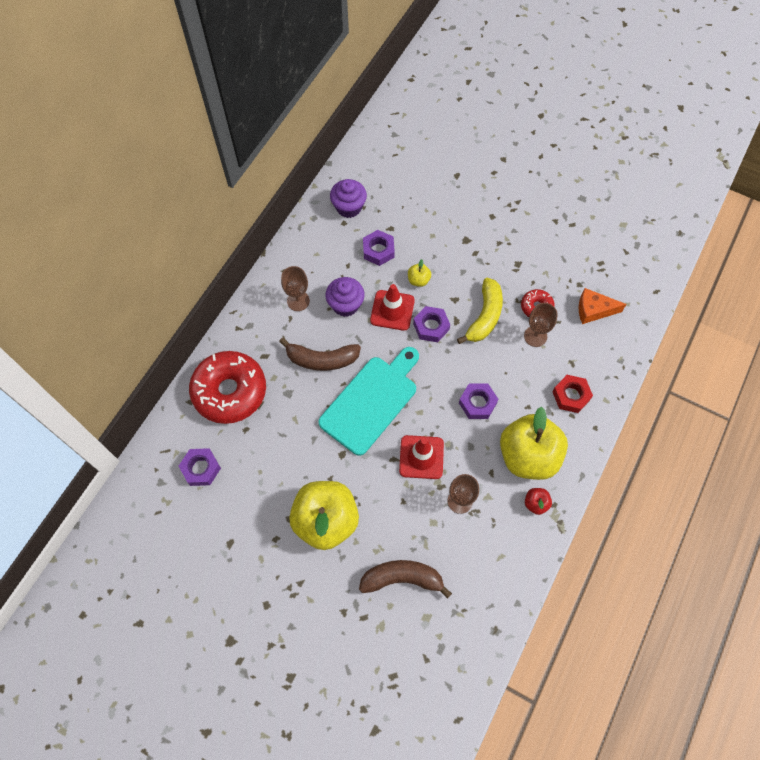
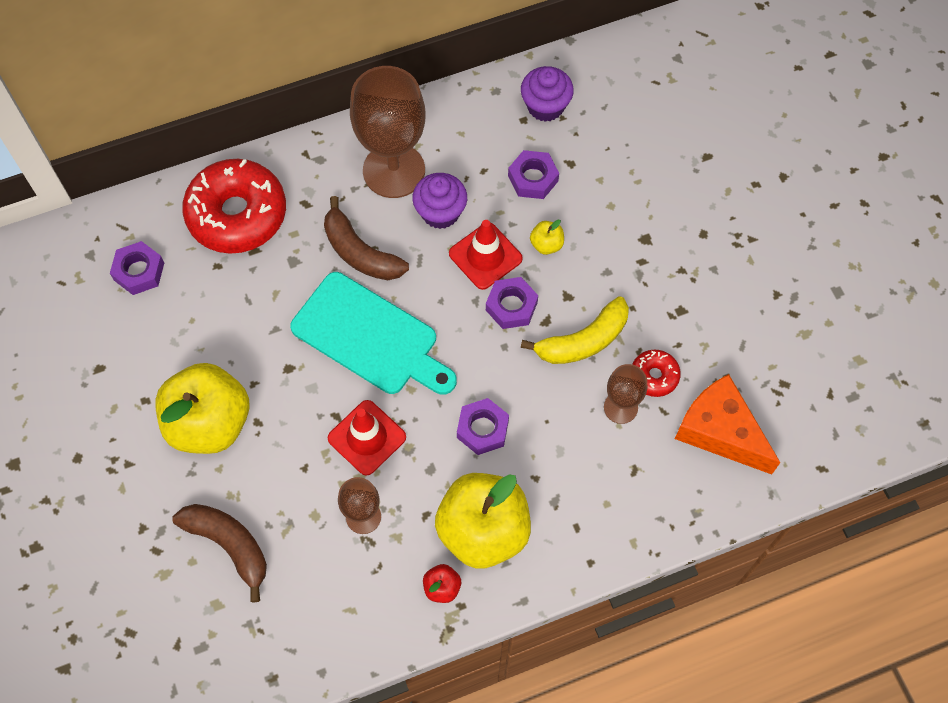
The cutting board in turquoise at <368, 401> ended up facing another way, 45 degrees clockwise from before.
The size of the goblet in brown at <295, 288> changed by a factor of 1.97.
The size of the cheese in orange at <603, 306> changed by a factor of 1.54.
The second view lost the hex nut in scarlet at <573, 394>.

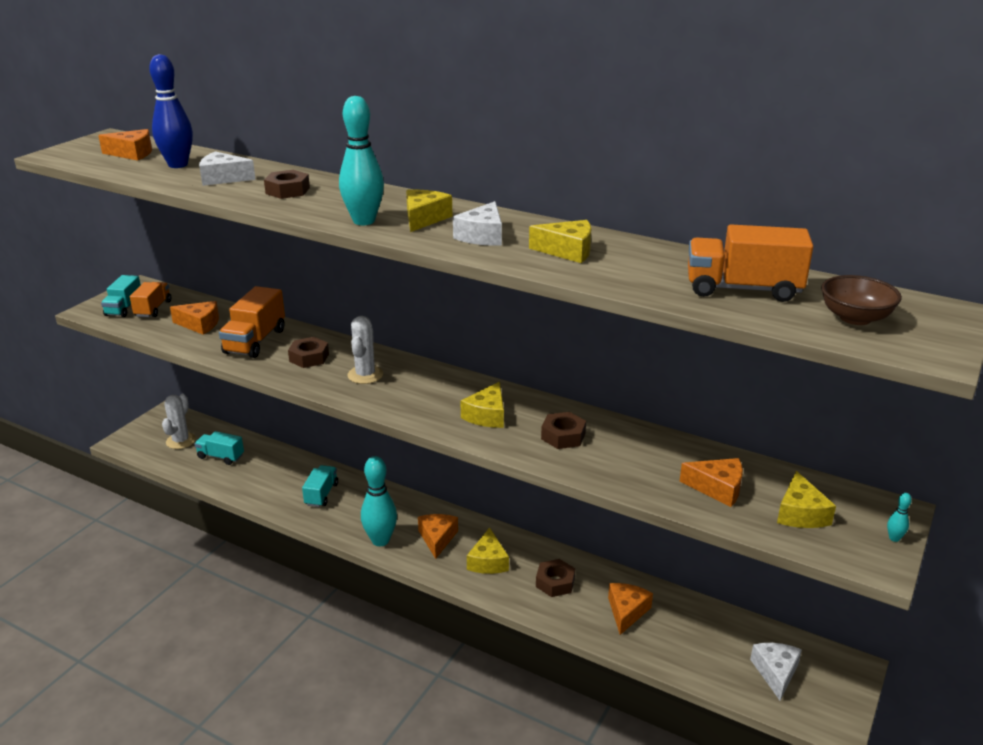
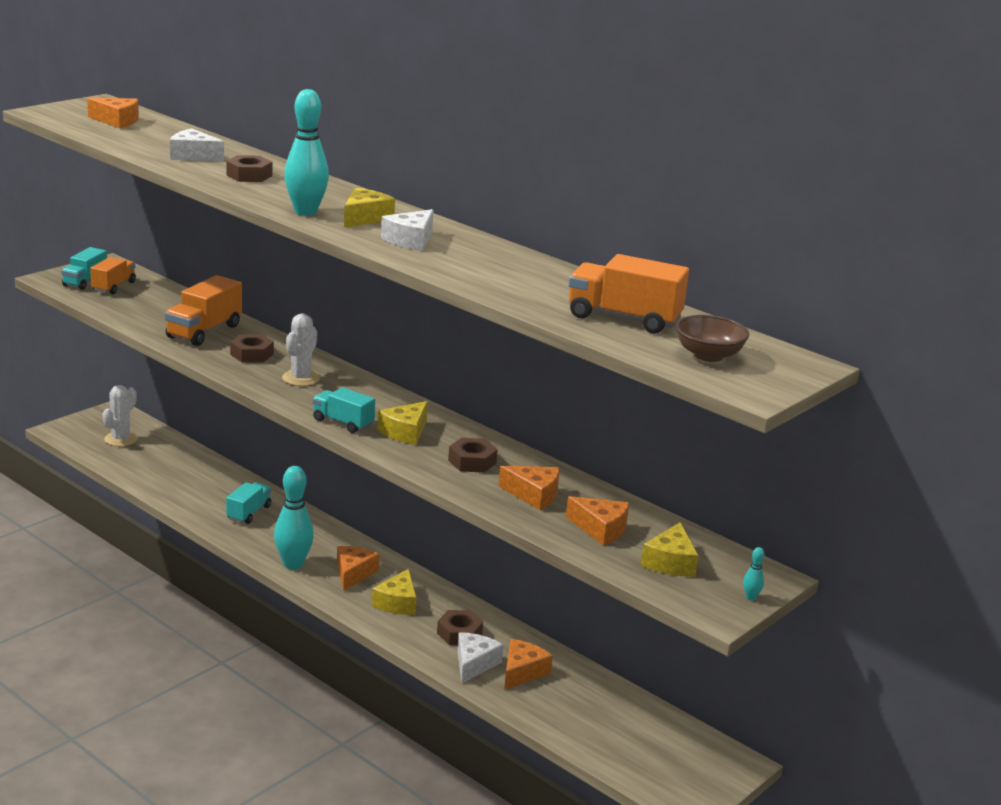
The lorry in turquoise ended up elsewhere, having gone from <219, 448> to <344, 410>.
The cheese in snow-white ended up elsewhere, having gone from <776, 672> to <480, 657>.
The cheese in orange ended up elsewhere, having gone from <194, 318> to <528, 488>.
The second view lost the tenpin in blue at <171, 111>.
The second view lost the cheese in golden at <560, 241>.

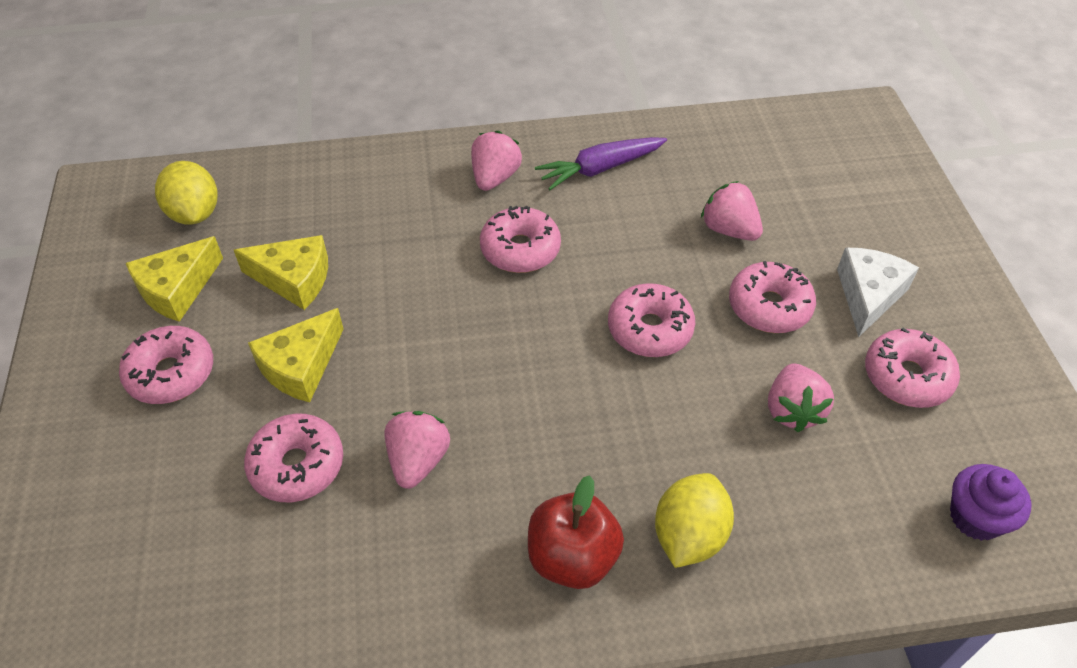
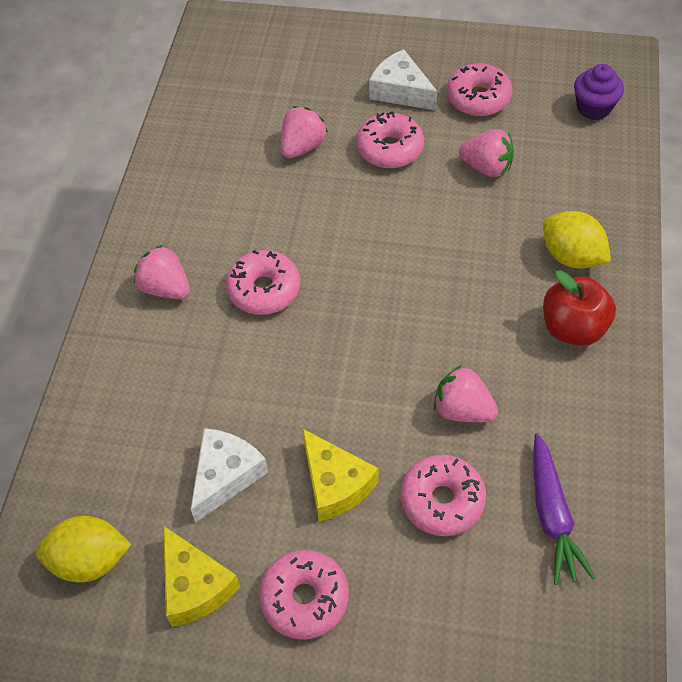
What was the cheese in golden at <281, 272> turned into the cheese in snow-white at <229, 475>.
The toy strawberry in rose-pink at <732, 211> ended up facing another way, 150 degrees clockwise from before.
The carrot in purple ended up elsewhere, having gone from <601, 163> to <564, 509>.
The second view lost the glazed donut in rose-pink at <651, 320>.

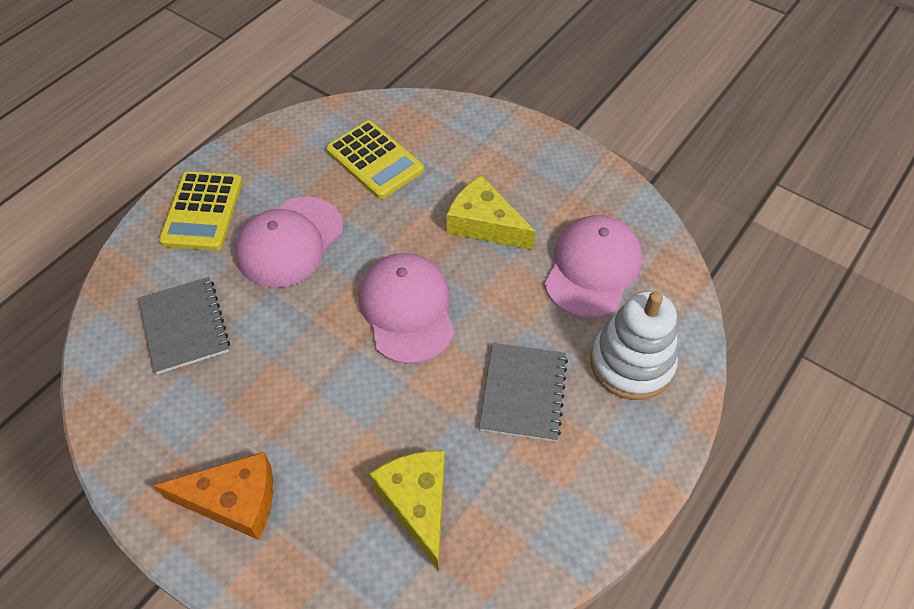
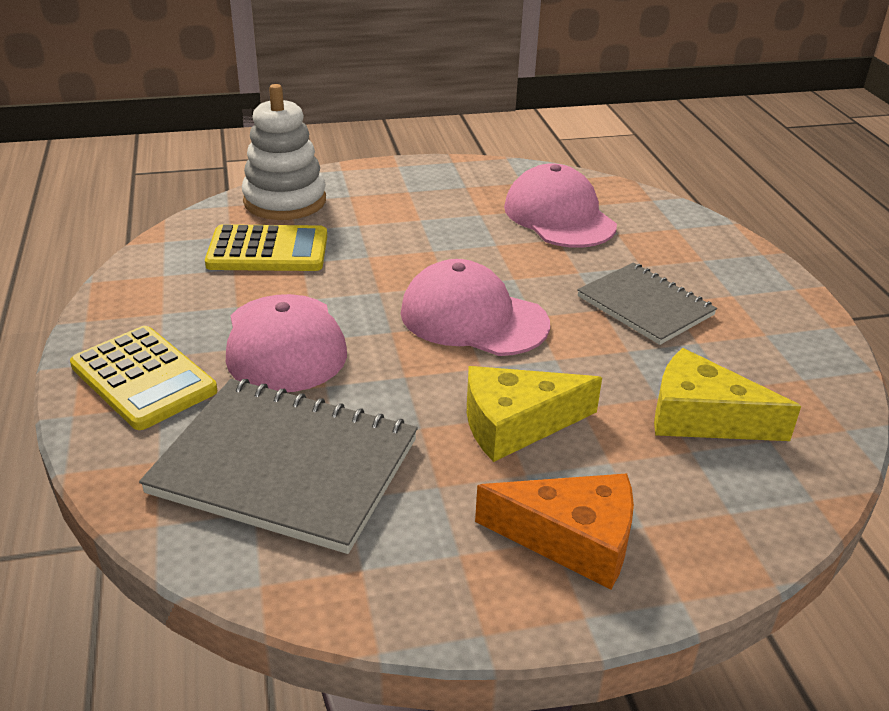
The size of the notepad in grey at <184, 325> changed by a factor of 1.59.
The ring stacker in snow-white ended up elsewhere, having gone from <634, 345> to <284, 152>.
The cheese in golden ended up elsewhere, having gone from <491, 212> to <534, 414>.
The cheese in orange at <213, 496> ended up facing another way, 60 degrees clockwise from before.

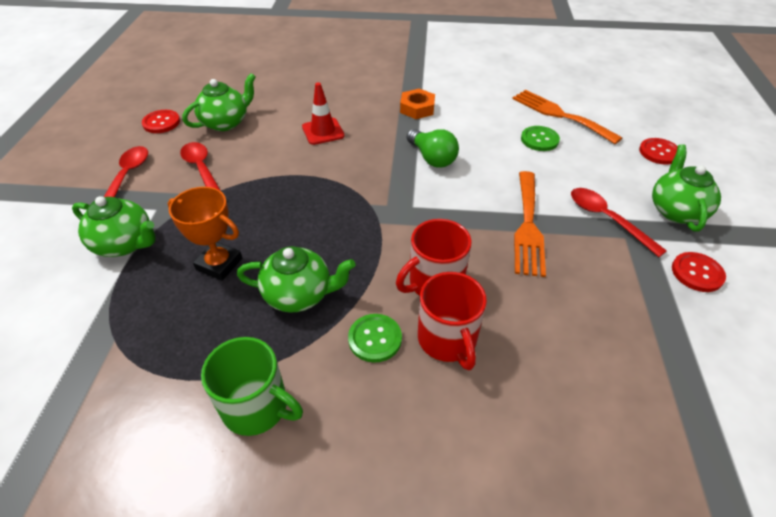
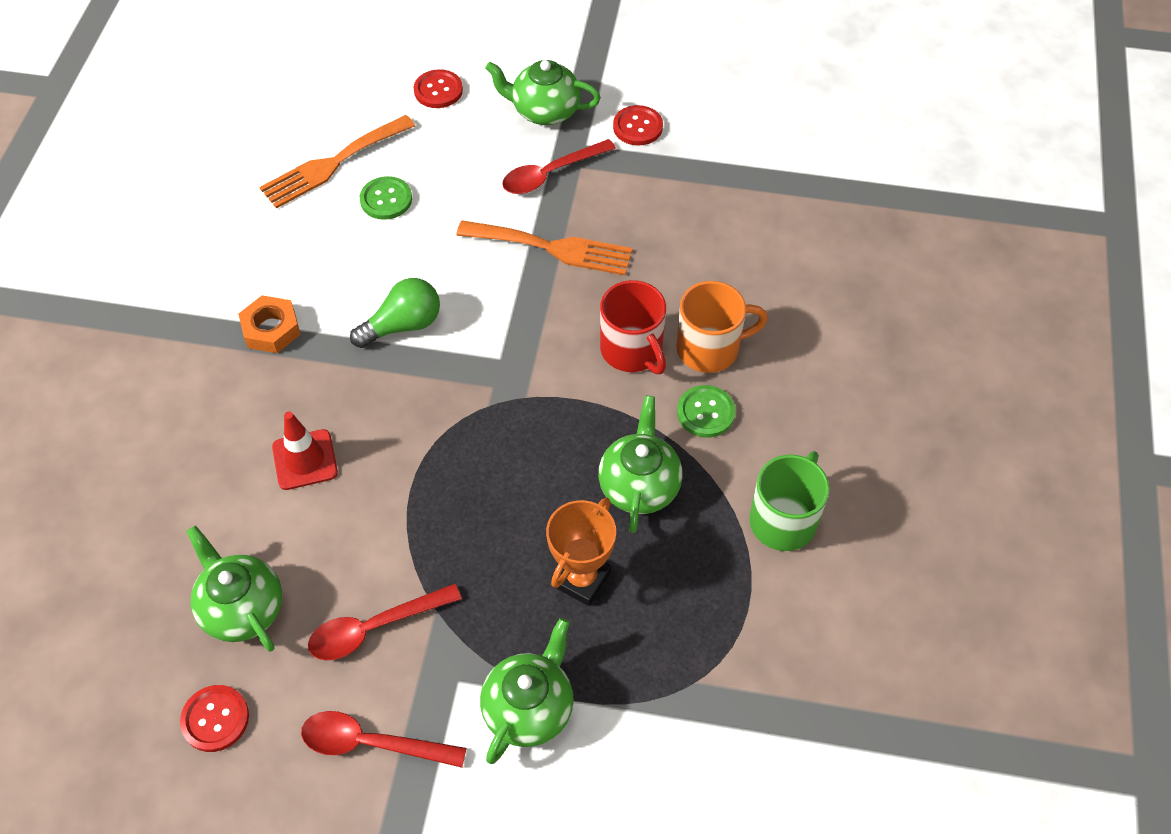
What was the coffee mug in scarlet at <452, 321> turned into the coffee mug in orange at <722, 327>.

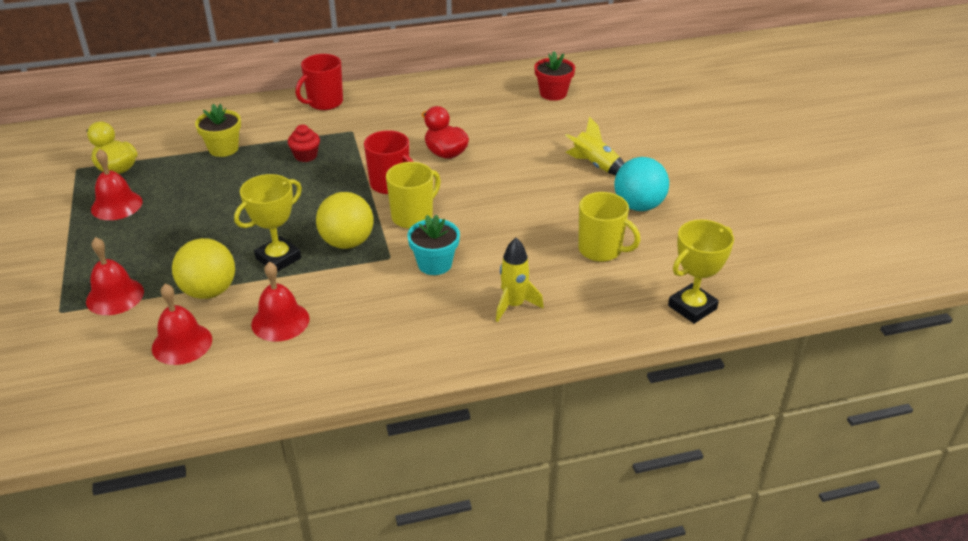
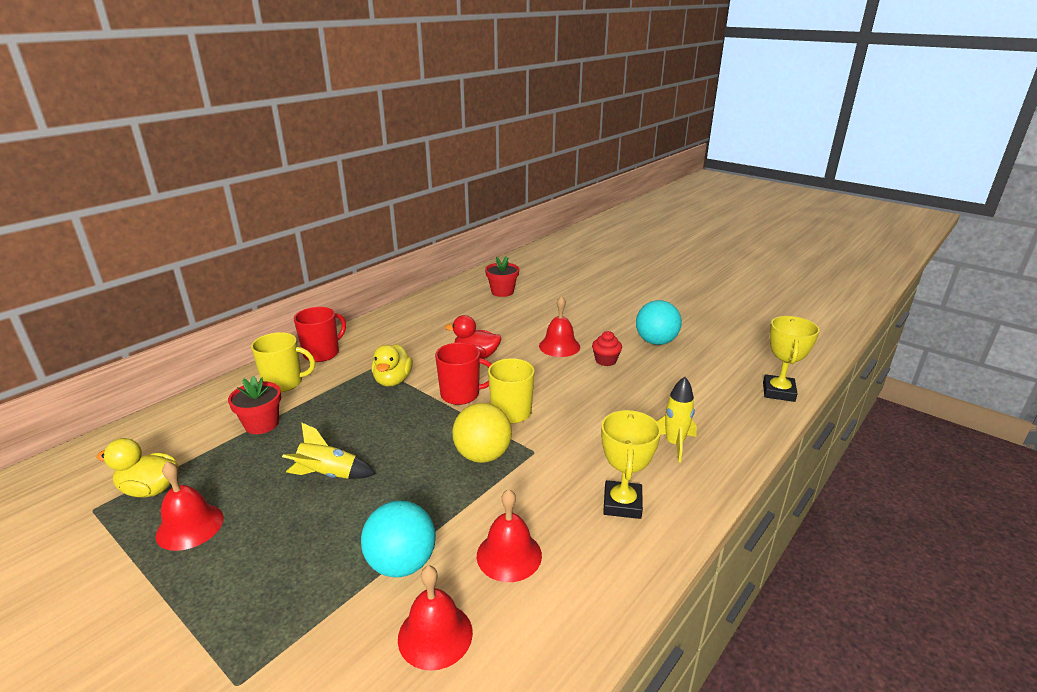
What was the plant pot in golden at <218, 130> turned into the plant pot in scarlet at <254, 405>.
The coffee mug in golden ended up elsewhere, having gone from <609, 227> to <283, 362>.
The rocket in golden ended up elsewhere, having gone from <594, 146> to <329, 450>.
The coffee mug in scarlet at <319, 82> ended up facing another way, 150 degrees counterclockwise from before.
What was the ball in golden at <203, 268> turned into the ball in turquoise at <398, 539>.
The second view gained the rubber duck in golden at <392, 365>.
The hand bell in scarlet ended up elsewhere, having gone from <115, 276> to <559, 326>.
The fairy cake in scarlet ended up elsewhere, having gone from <304, 143> to <607, 348>.
The award cup in golden ended up elsewhere, having gone from <268, 223> to <631, 464>.
The second view lost the plant pot in turquoise at <433, 245>.

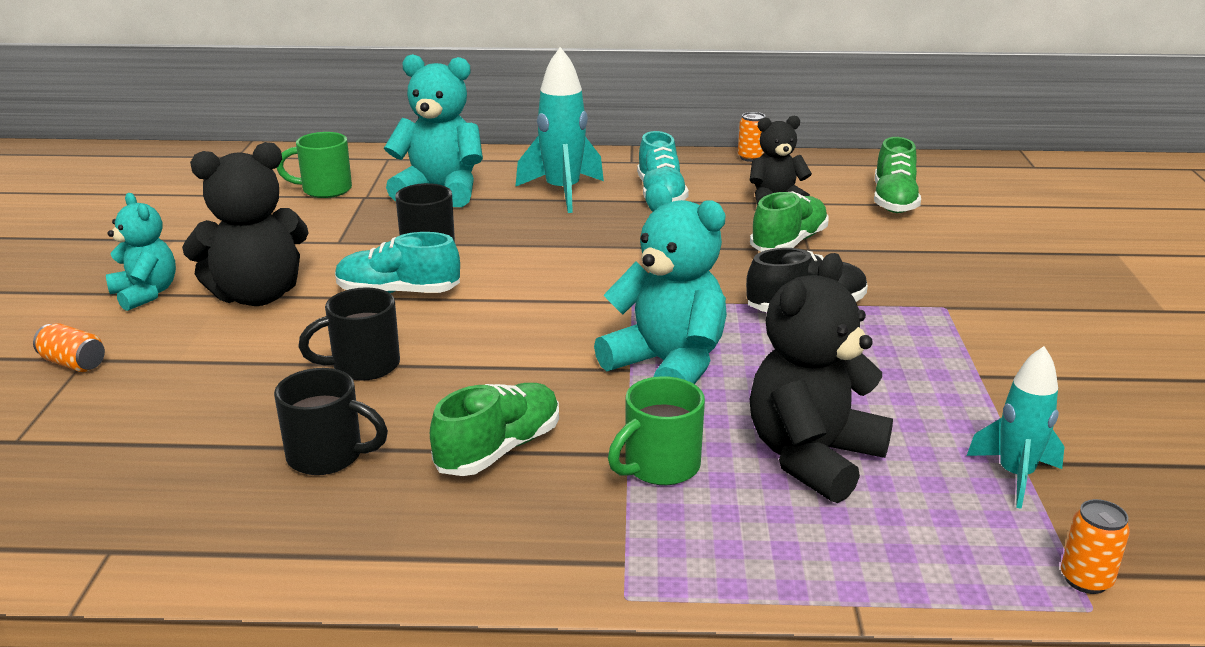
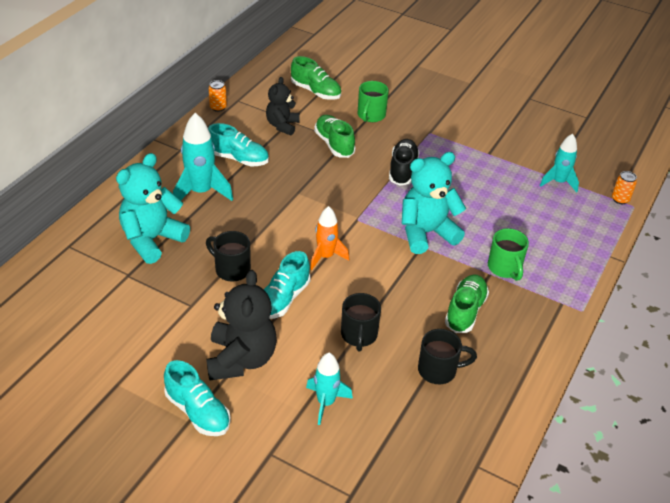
Where the teddy bear in turquoise stood at <141, 252>, the lace-up shoe in turquoise came to stand at <197, 398>.
The second view gained the rocket in turquoise at <329, 389>.
The second view gained the rocket in orange at <329, 238>.
The coffee mug in green ended up elsewhere, having gone from <314, 165> to <373, 101>.
The coffee mug in ebony at <331, 421> ended up facing another way, 45 degrees clockwise from before.
The lace-up shoe in green at <494, 429> ended up facing another way, 45 degrees clockwise from before.
The second view lost the tin in orange at <69, 347>.
The second view lost the teddy bear in ebony at <821, 378>.

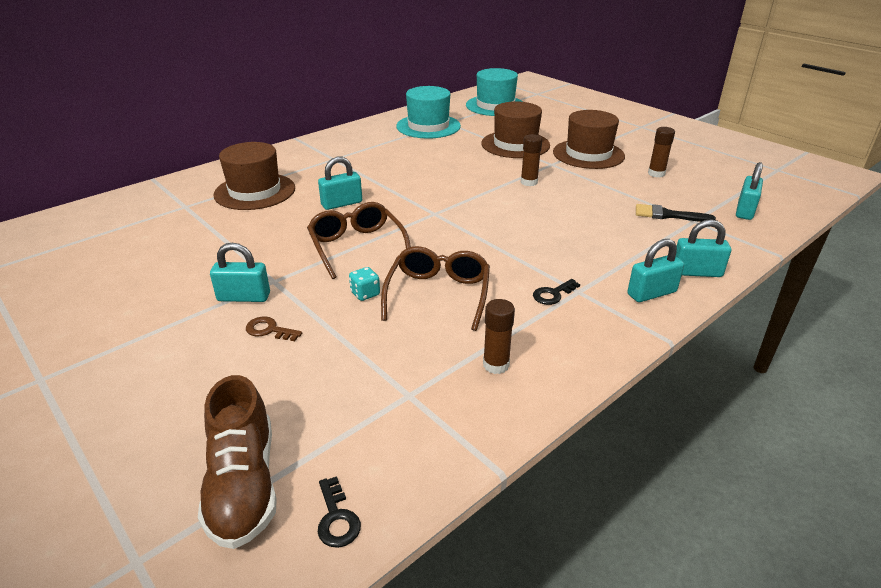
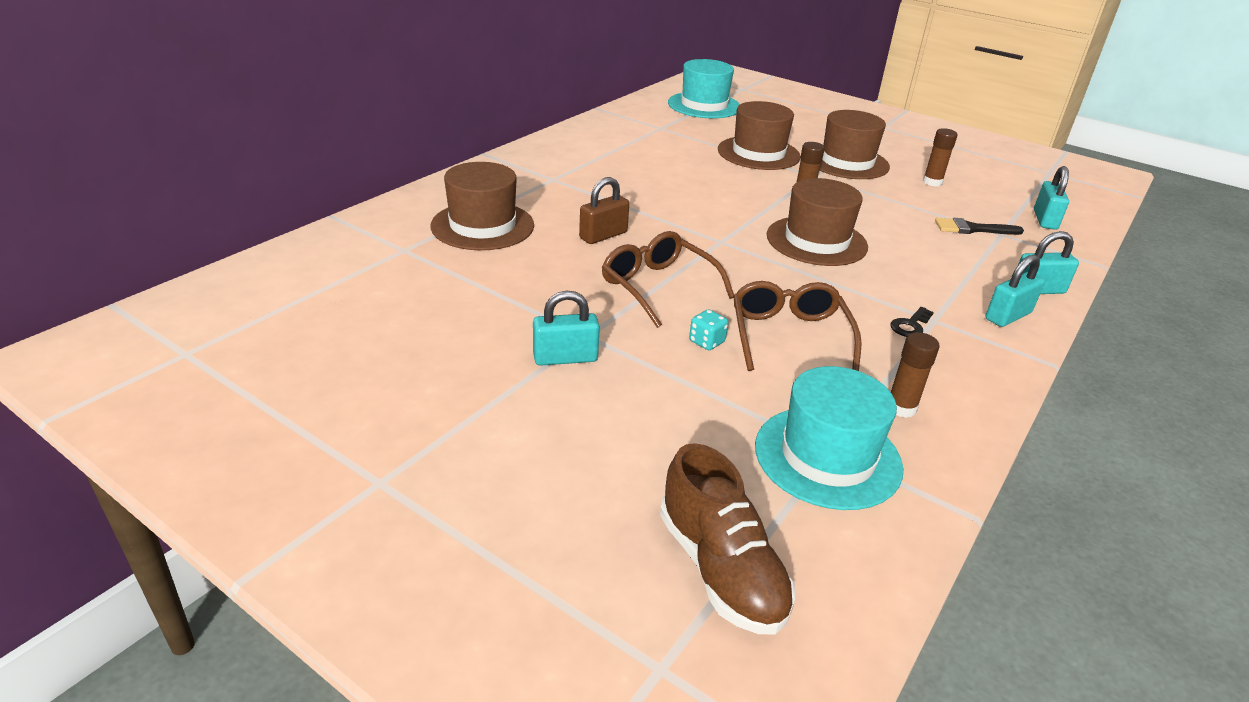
What was the padlock in turquoise at <340, 183> turned into the padlock in brown at <604, 210>.
The hat in turquoise ended up elsewhere, having gone from <428, 112> to <829, 438>.
The second view gained the hat in brown at <817, 222>.
The second view lost the key in brown at <274, 328>.
The second view lost the key in ebony at <339, 512>.

